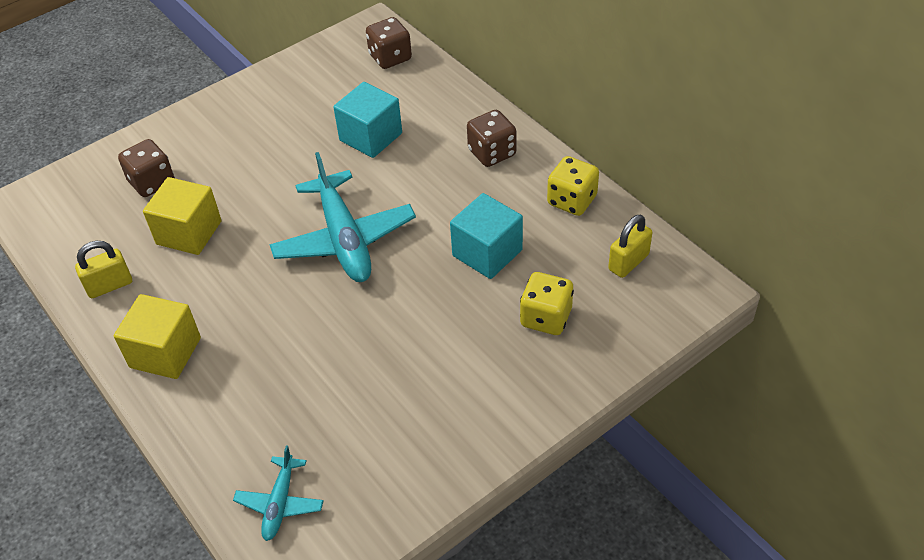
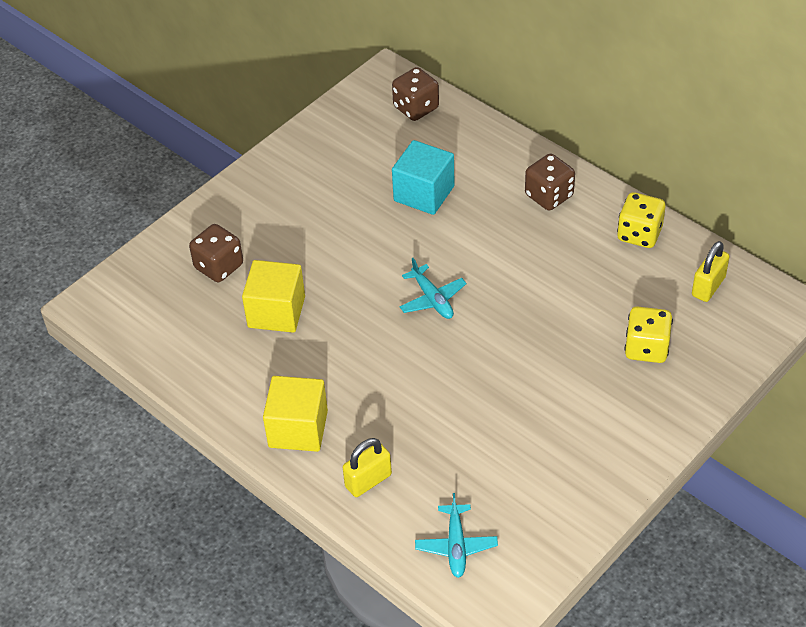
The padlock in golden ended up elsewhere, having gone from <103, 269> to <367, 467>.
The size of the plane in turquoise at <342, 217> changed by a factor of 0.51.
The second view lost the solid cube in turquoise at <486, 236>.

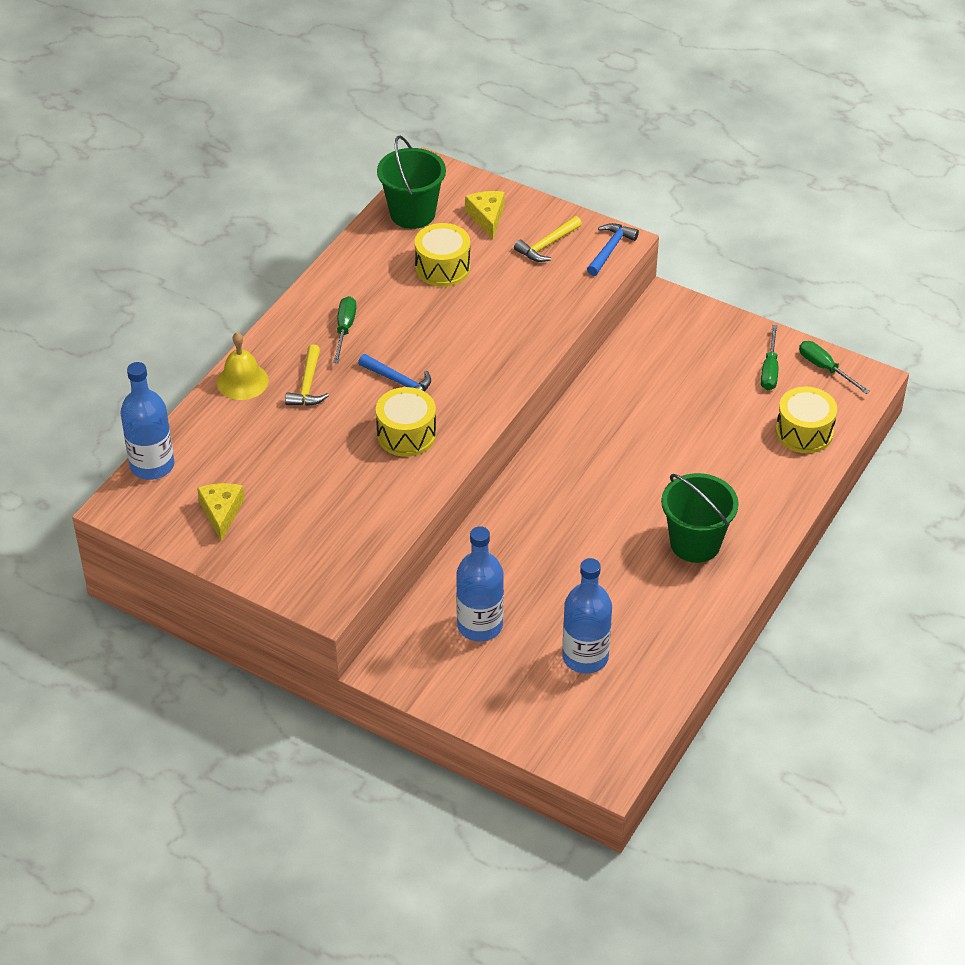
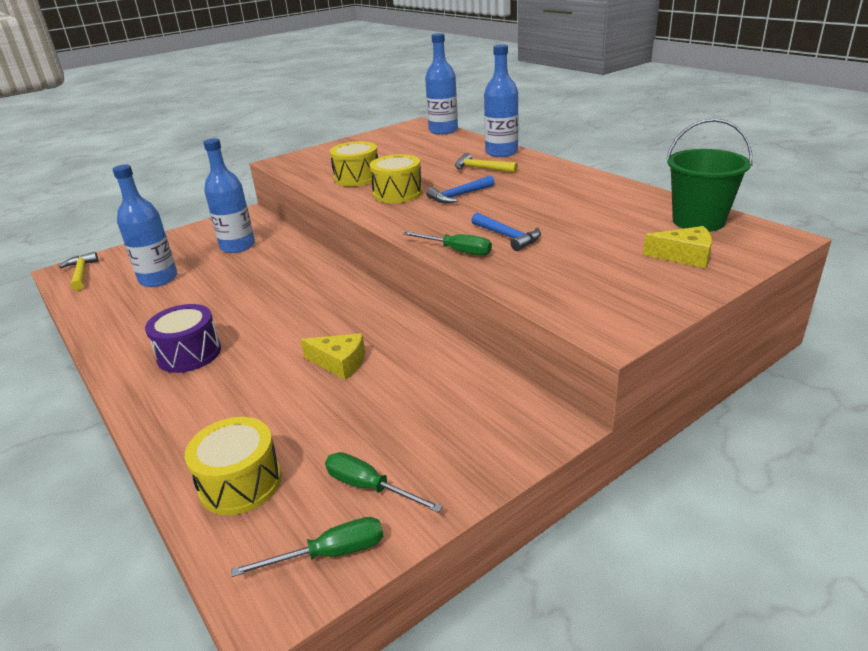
The claw hammer in golden ended up elsewhere, having gone from <548, 239> to <79, 271>.
Where the bucket in green stood at <700, 518>, the toy drum in purple came to stand at <183, 338>.
The cheese in golden ended up elsewhere, having gone from <220, 512> to <332, 356>.
The toy drum in golden ended up elsewhere, having gone from <442, 255> to <354, 163>.
The screwdriver in green ended up elsewhere, having gone from <344, 329> to <447, 244>.
The claw hammer in blue ended up elsewhere, having gone from <613, 249> to <506, 232>.
Where the hand bell in golden stood at <243, 366>, the flask in blue came to stand at <501, 100>.

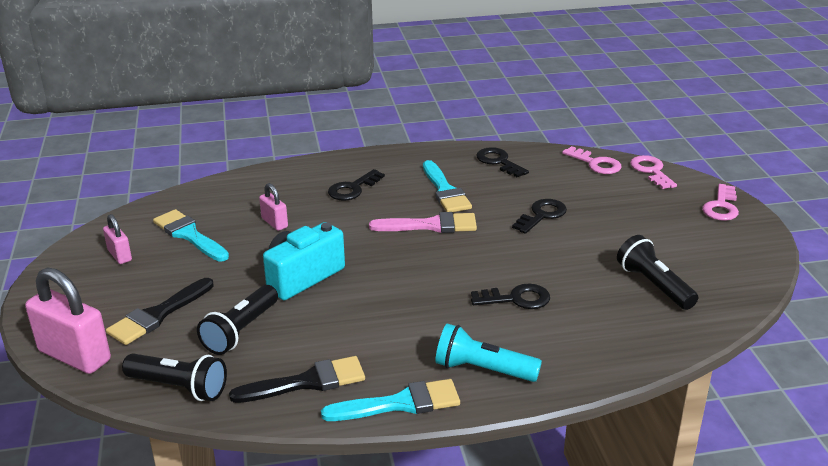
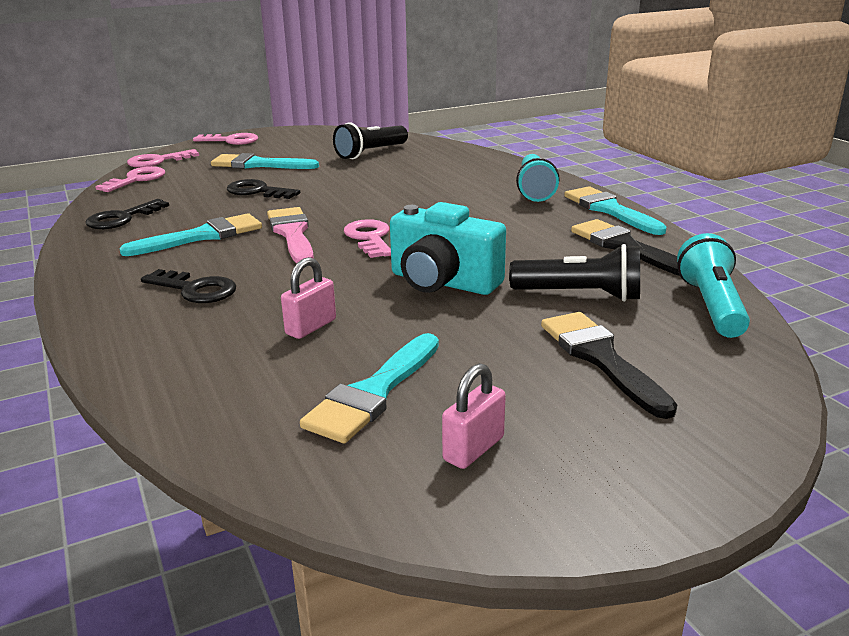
The second view gained the paint brush in turquoise at <265, 161>.
The second view gained the key in rose-pink at <367, 238>.
The paint brush in ebony at <160, 311> ended up facing another way, 135 degrees counterclockwise from before.
What was the torch in ebony at <174, 377> turned into the torch in turquoise at <713, 285>.
The second view lost the padlock in rose-pink at <68, 321>.
The second view lost the key in ebony at <510, 296>.

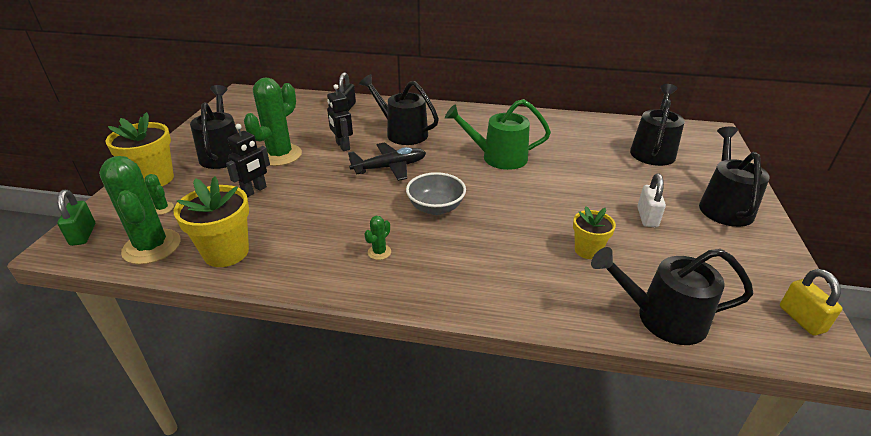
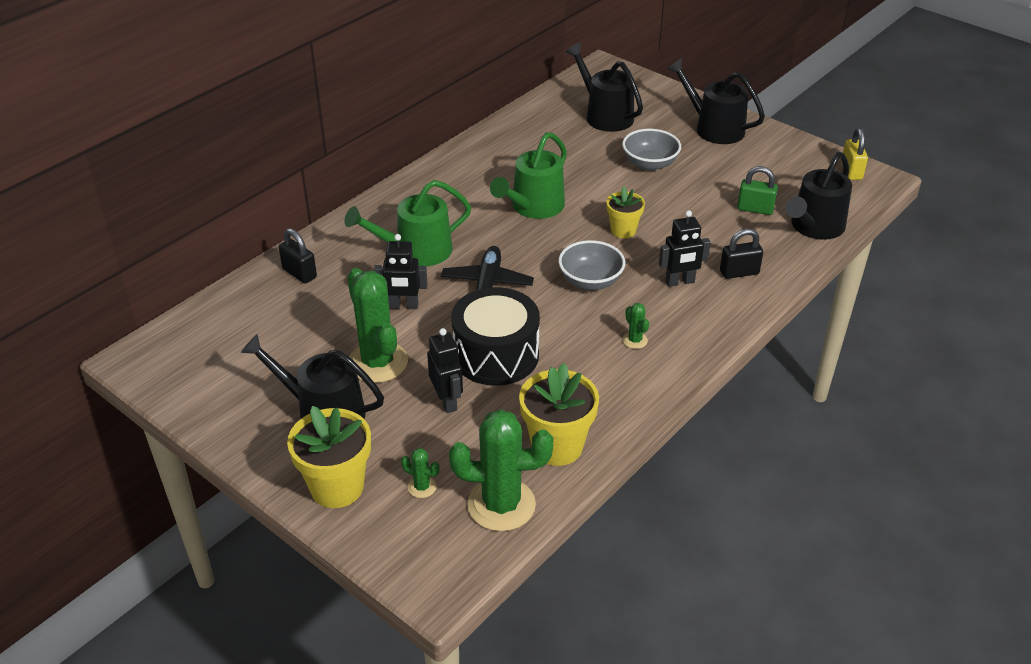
What was the sprinkling can in ebony at <399, 109> turned into the sprinkling can in green at <407, 223>.
The cactus in green at <159, 194> ended up facing another way, 45 degrees clockwise from before.
The second view gained the toy drum in ebony at <495, 336>.
The plant pot in golden ended up elsewhere, having gone from <594, 232> to <625, 212>.
The second view gained the bowl in grey at <651, 150>.
The second view gained the toy robot in ebony at <685, 248>.
The second view gained the padlock in ebony at <741, 254>.
The padlock in green ended up elsewhere, having gone from <76, 218> to <757, 190>.
The padlock in golden at <811, 302> ended up facing another way, 75 degrees clockwise from before.
The second view lost the padlock in snow-white at <651, 200>.

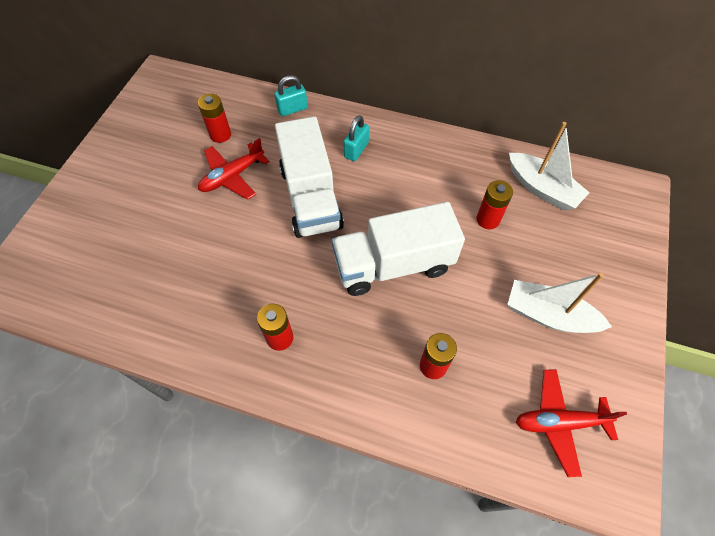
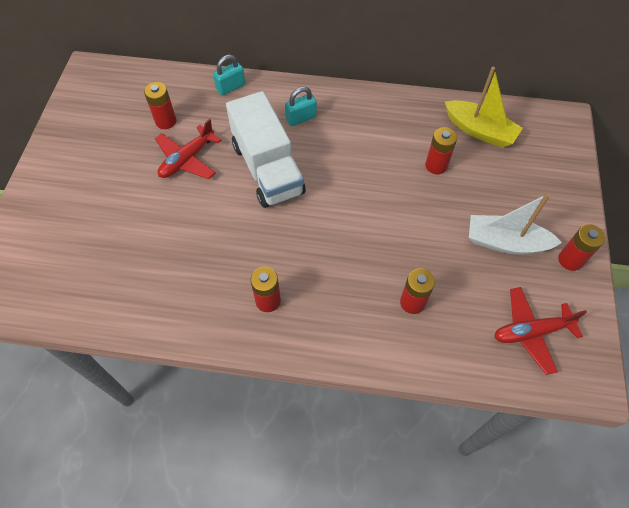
The padlock in turquoise at <356, 138> ended up facing another way, 45 degrees clockwise from before.
What was the toy boat in snow-white at <549, 166> turned into the toy boat in golden at <484, 107>.
The second view gained the AA battery in scarlet at <581, 247>.
The second view lost the lorry in snow-white at <398, 249>.

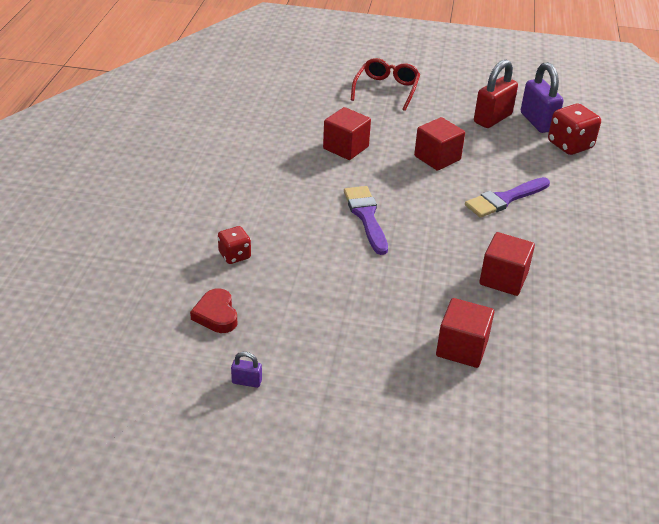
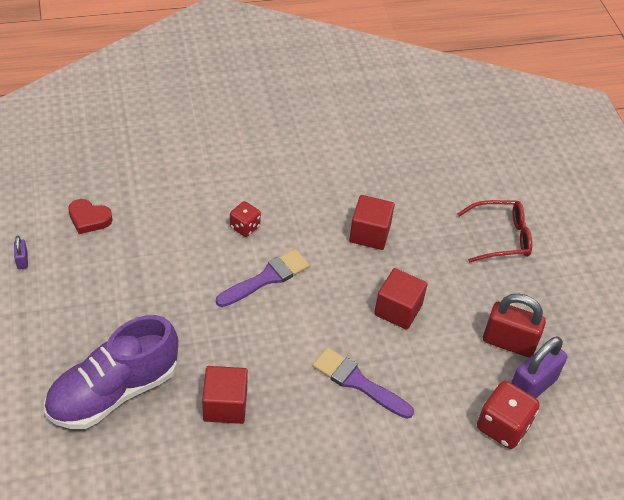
Where the solid cube in scarlet stood at <465, 333>, the lace-up shoe in purple came to stand at <111, 372>.
The heart shape in scarlet at <213, 310> ended up facing another way, 120 degrees counterclockwise from before.
The die in scarlet ended up elsewhere, having gone from <234, 245> to <245, 219>.

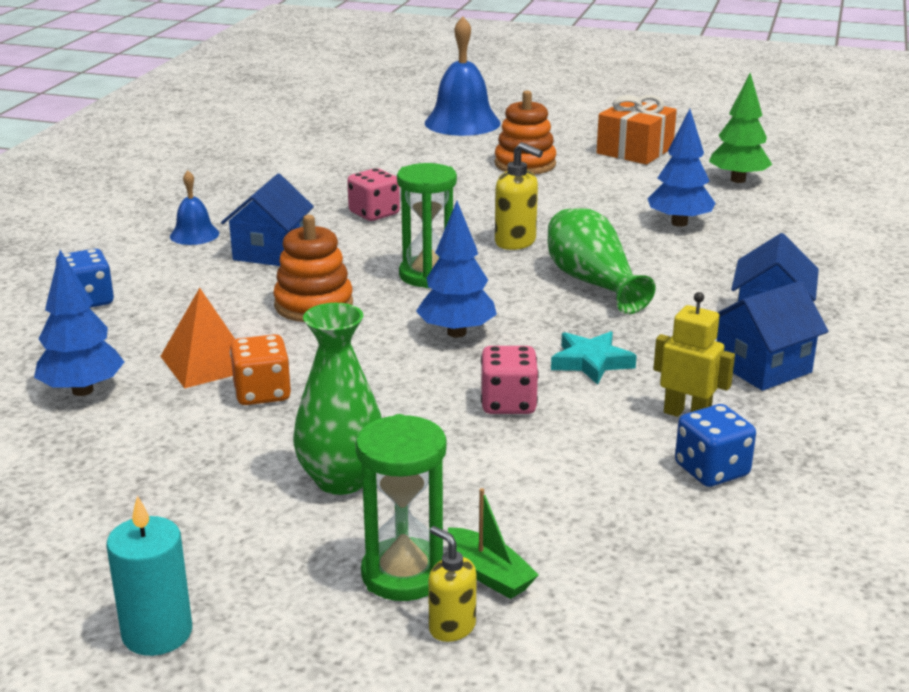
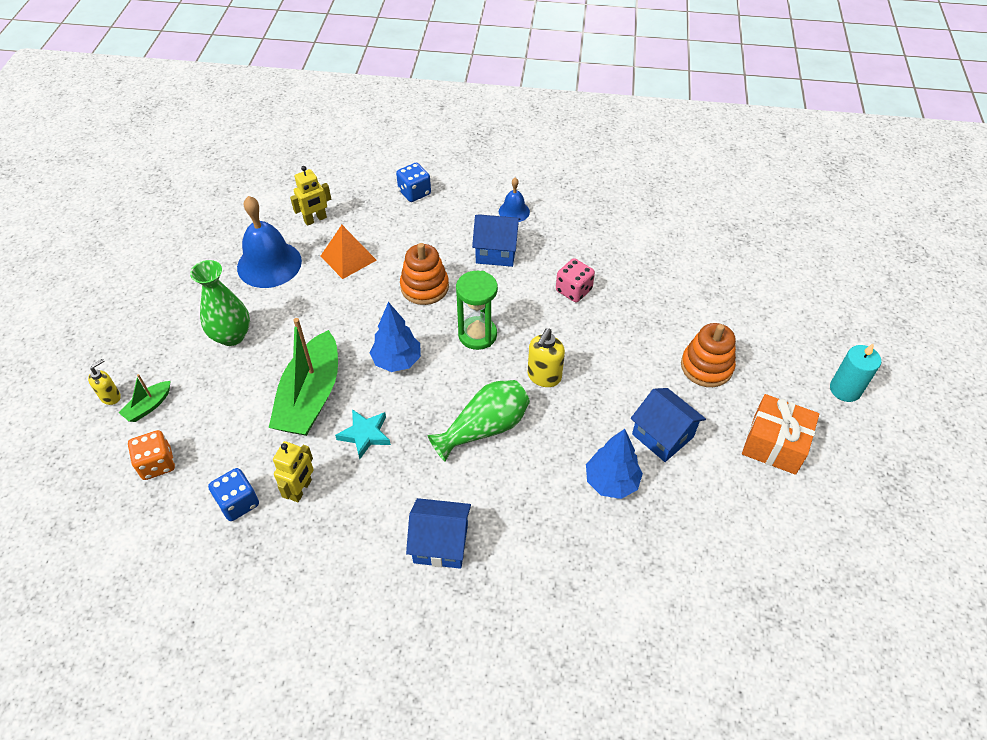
The die in orange ended up elsewhere, having gone from <260, 369> to <151, 455>.
The hand bell in blue ended up elsewhere, having gone from <462, 76> to <269, 242>.
Where the die in rose-pink stood at <510, 380>, the toy boat in green came to stand at <303, 377>.
Where the toy tree in blue stood at <79, 323>, the toy robot in golden came to stand at <310, 196>.
The toy house in blue ended up elsewhere, having gone from <773, 336> to <668, 425>.
The wax candle in turquoise ended up elsewhere, having gone from <149, 575> to <855, 373>.
The second view lost the sandglass in green at <400, 507>.
The second view lost the toy tree in green at <741, 128>.

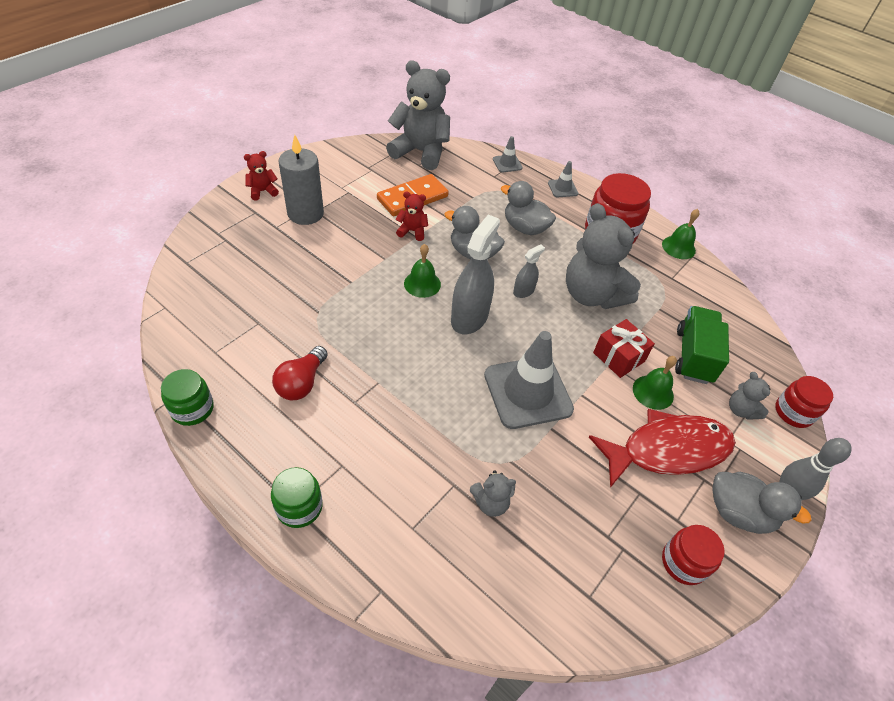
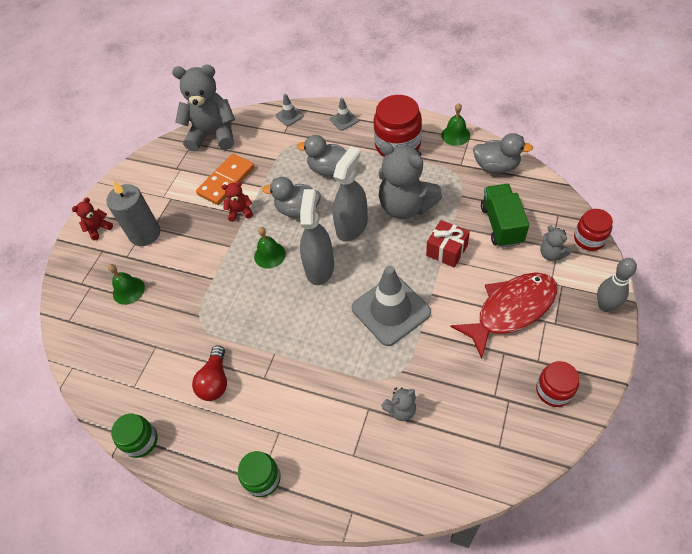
The hand bell in green ended up elsewhere, having gone from <655, 383> to <126, 284>.
The size of the spray bottle in grey at <529, 271> changed by a factor of 1.95.
The rubber duck in grey ended up elsewhere, having gone from <761, 503> to <503, 153>.

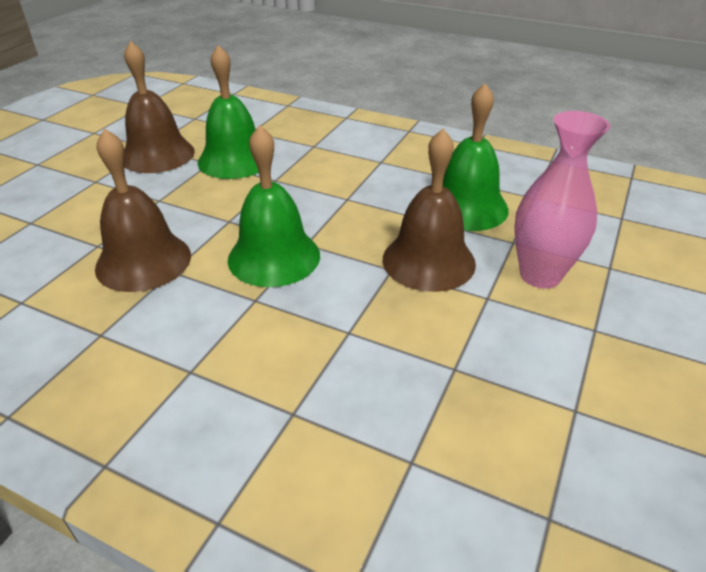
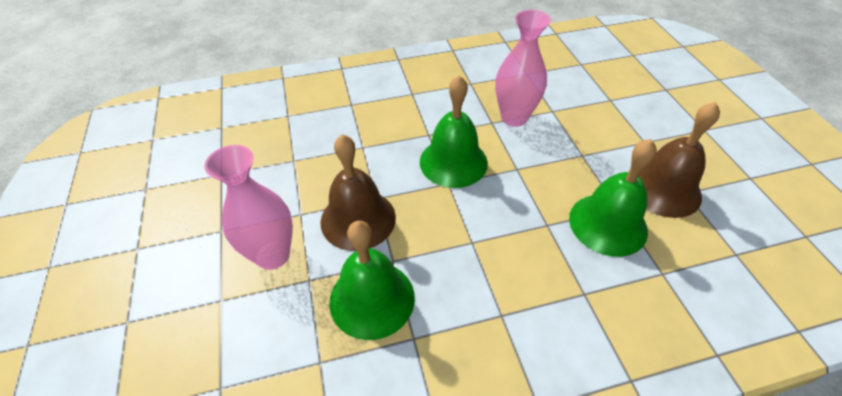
Where the hand bell in brown stood at <143, 210>, the tall vase in rose-pink came to stand at <523, 68>.

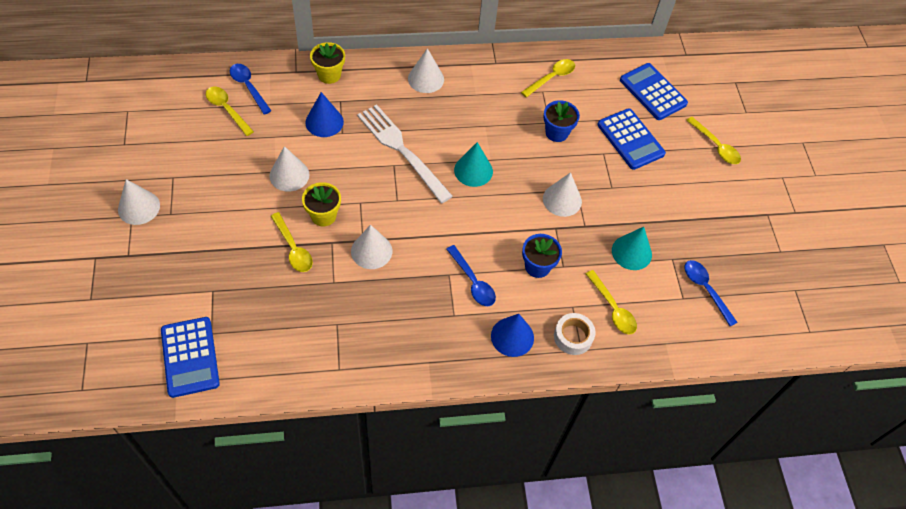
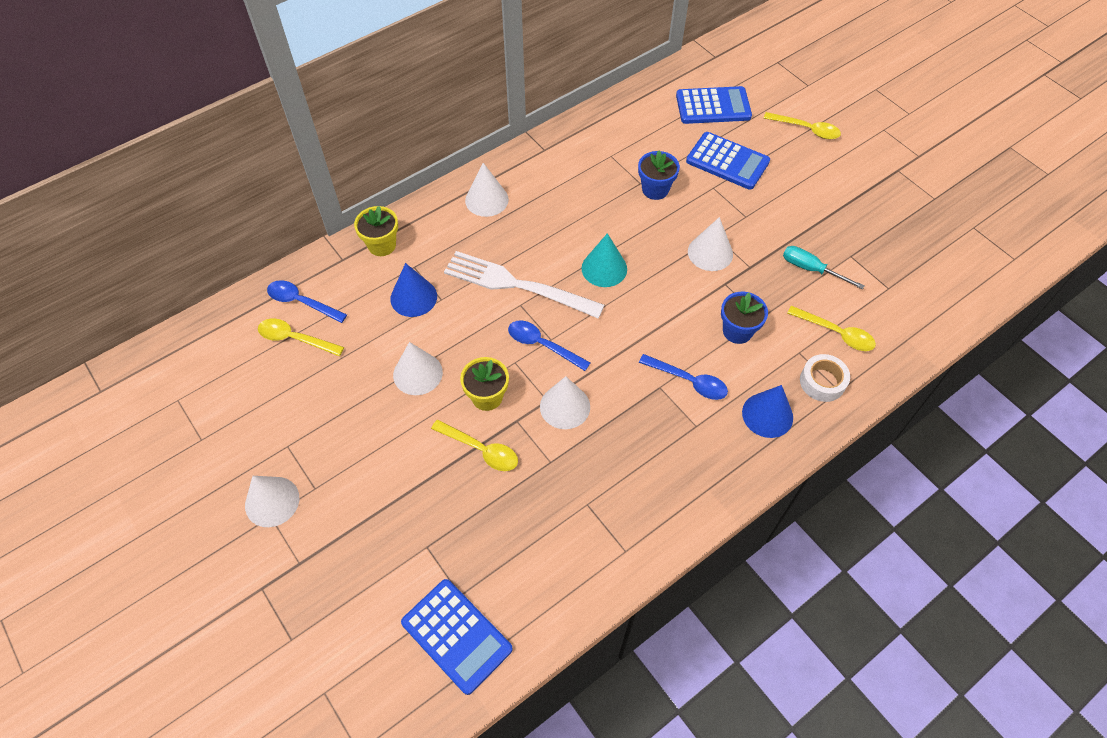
The spoon in blue ended up elsewhere, having gone from <711, 293> to <549, 346>.
The adding machine in blue at <654, 91> ended up facing another way, 150 degrees clockwise from before.
Where the cone in turquoise stood at <632, 248>, the screwdriver in turquoise came to stand at <824, 268>.
The second view lost the spoon in golden at <548, 78>.

